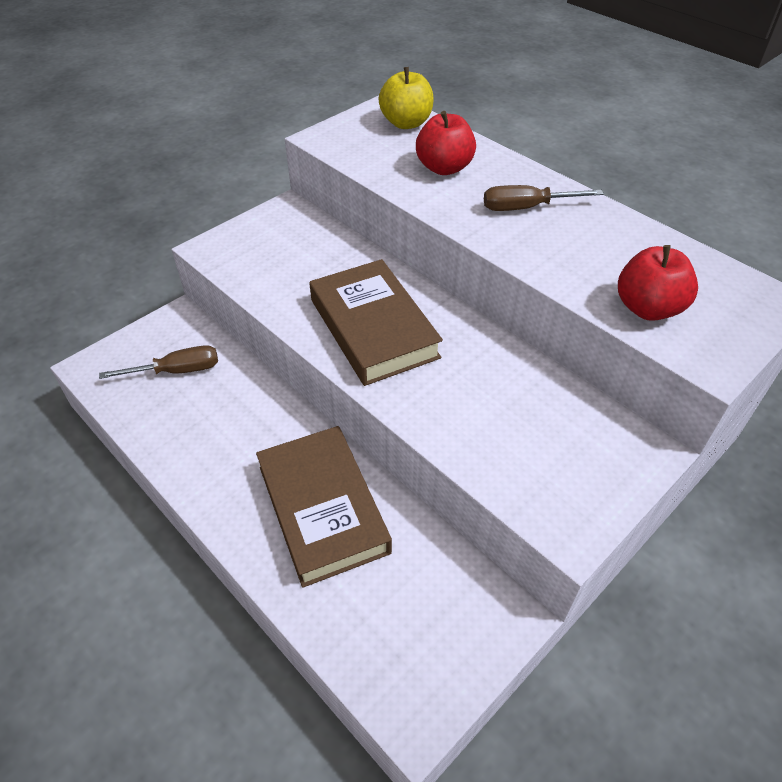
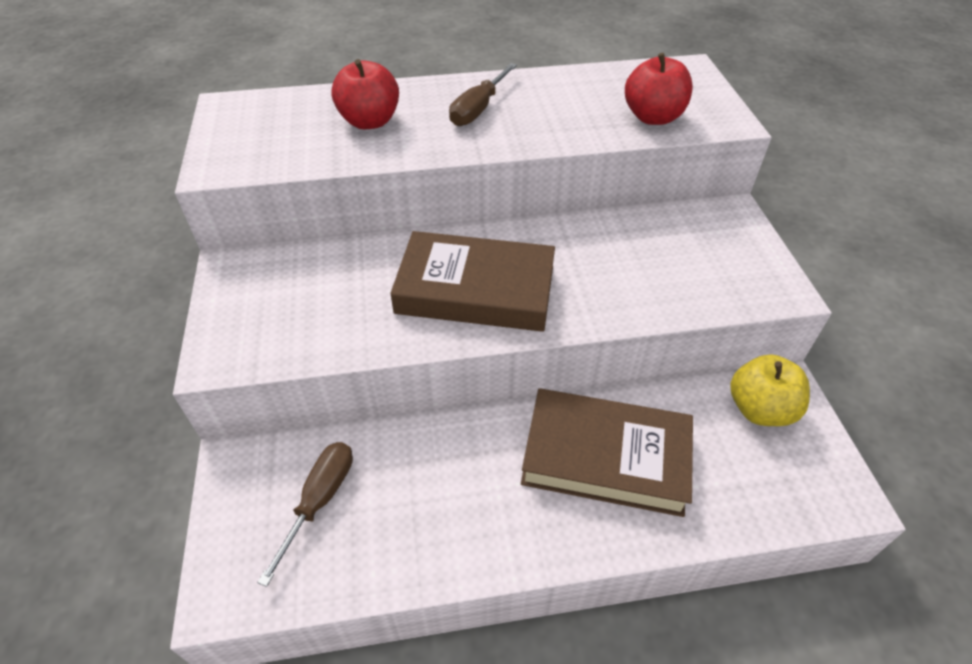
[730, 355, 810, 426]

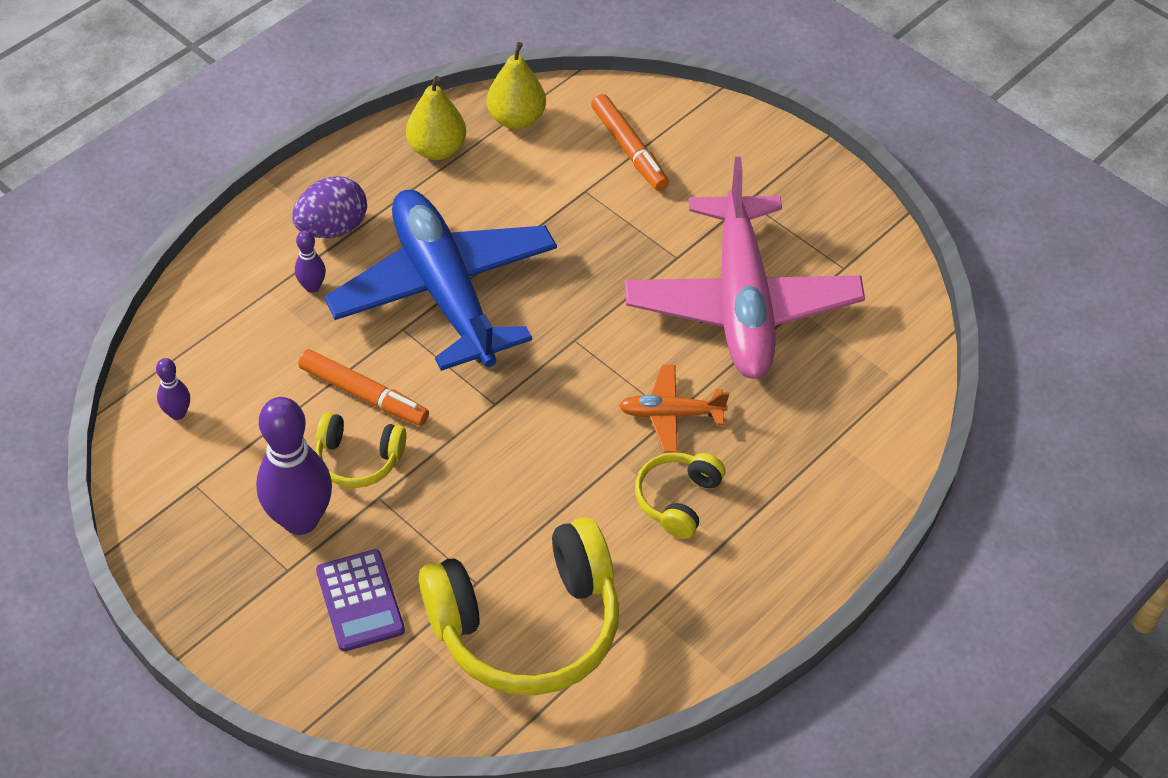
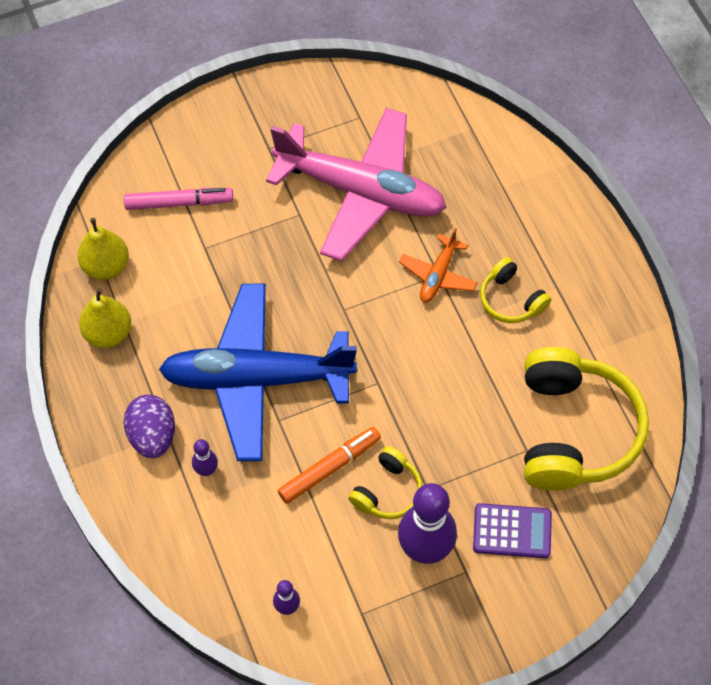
[124, 188, 233, 210]

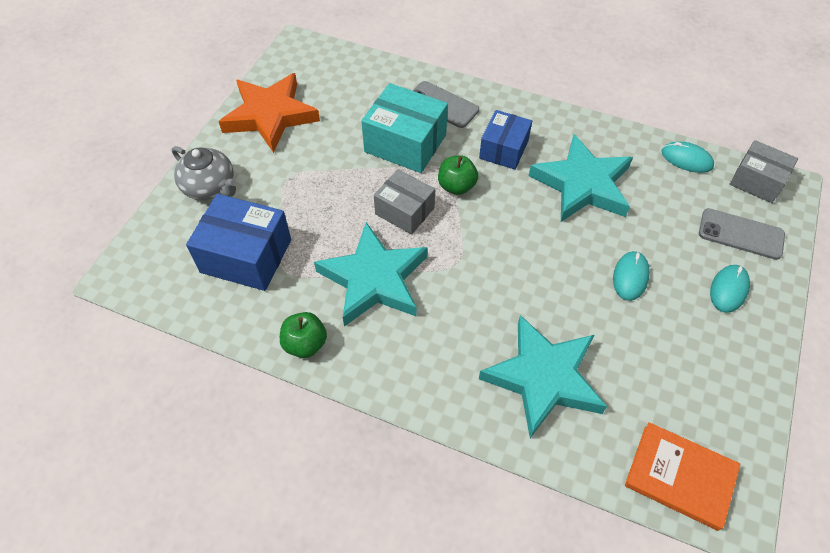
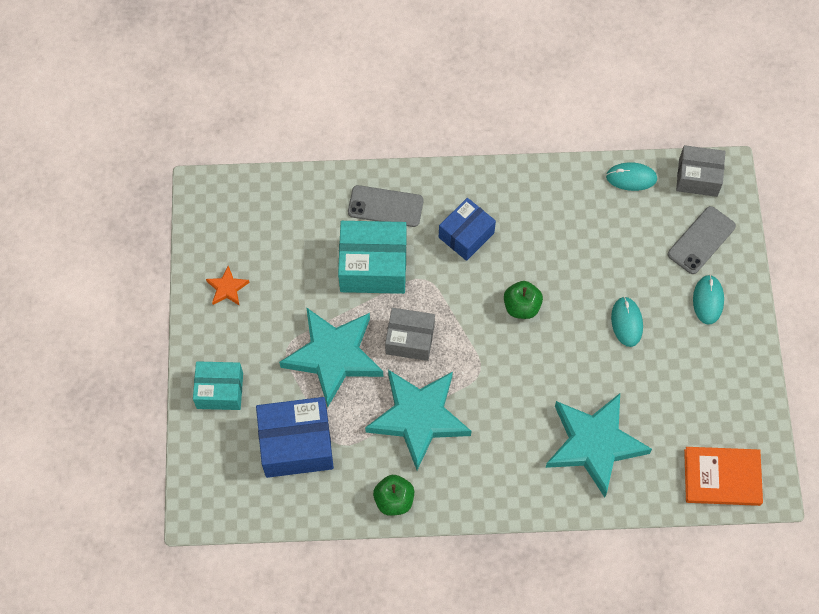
[504, 281, 543, 319]
[279, 307, 383, 407]
[193, 361, 243, 410]
[439, 198, 496, 261]
[668, 206, 736, 274]
[206, 265, 250, 306]

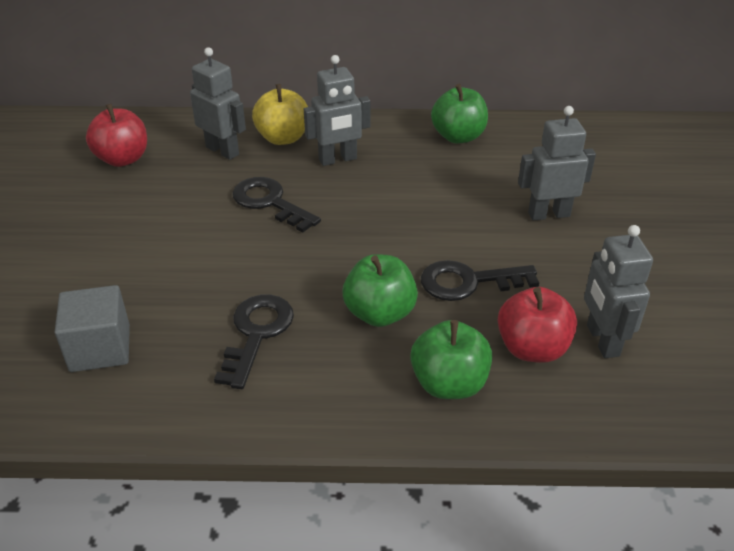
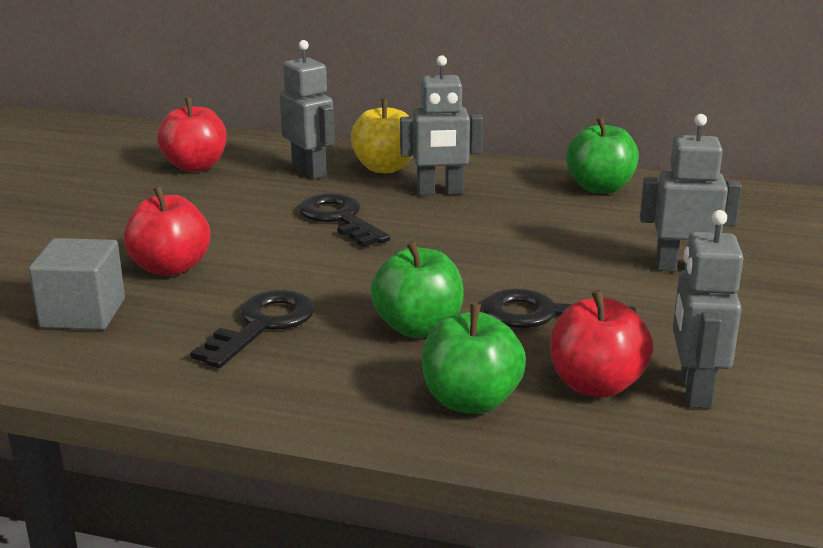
[124, 186, 210, 276]

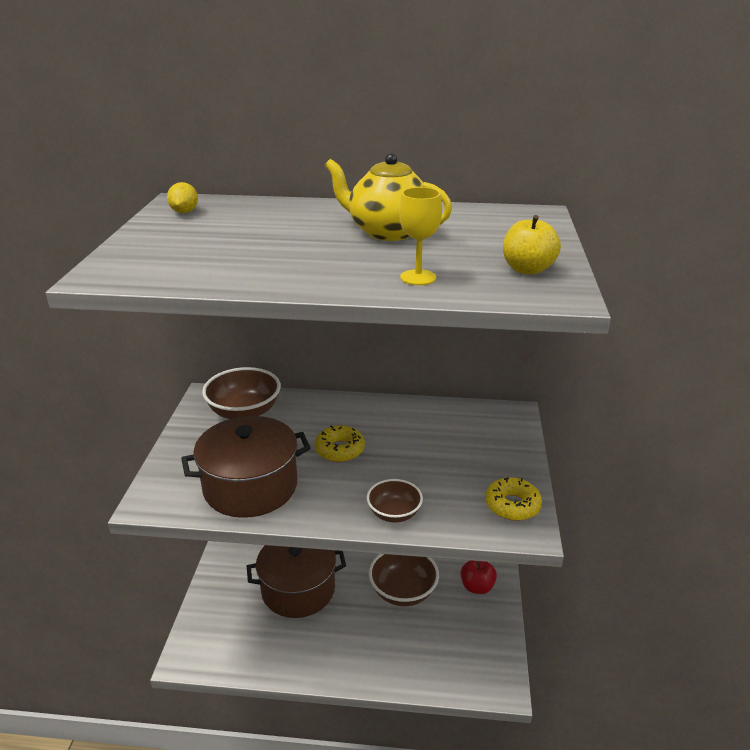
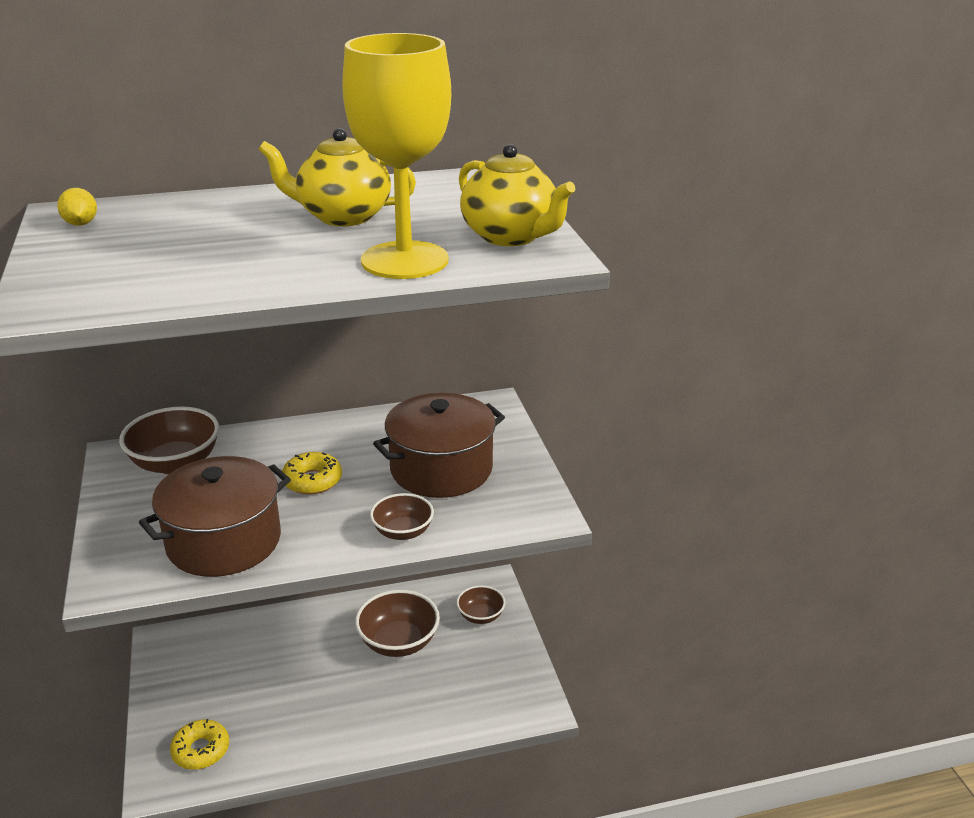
[373, 393, 505, 498]
[170, 719, 229, 770]
[456, 585, 505, 624]
[459, 144, 575, 246]
[342, 33, 451, 279]

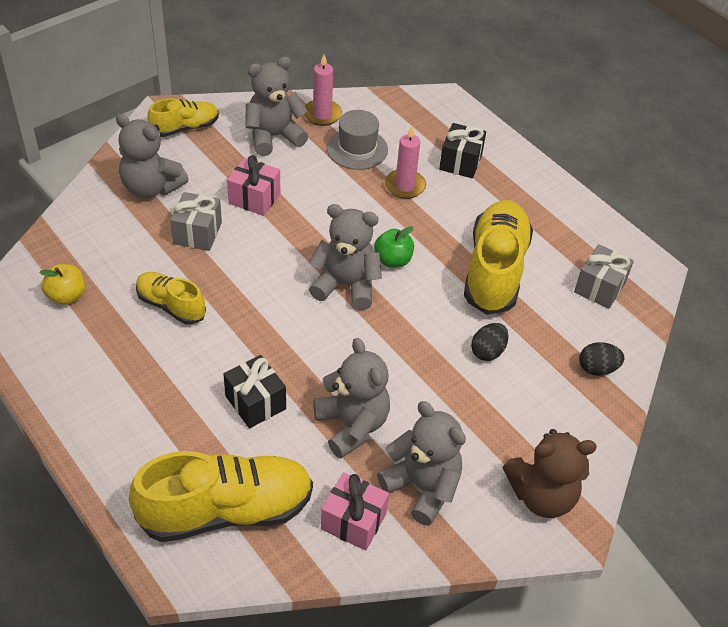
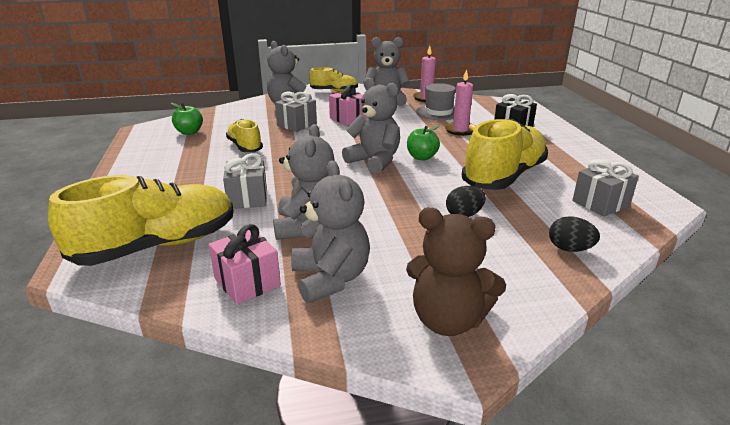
[171, 103, 203, 135]
[223, 153, 267, 209]
[48, 175, 234, 266]

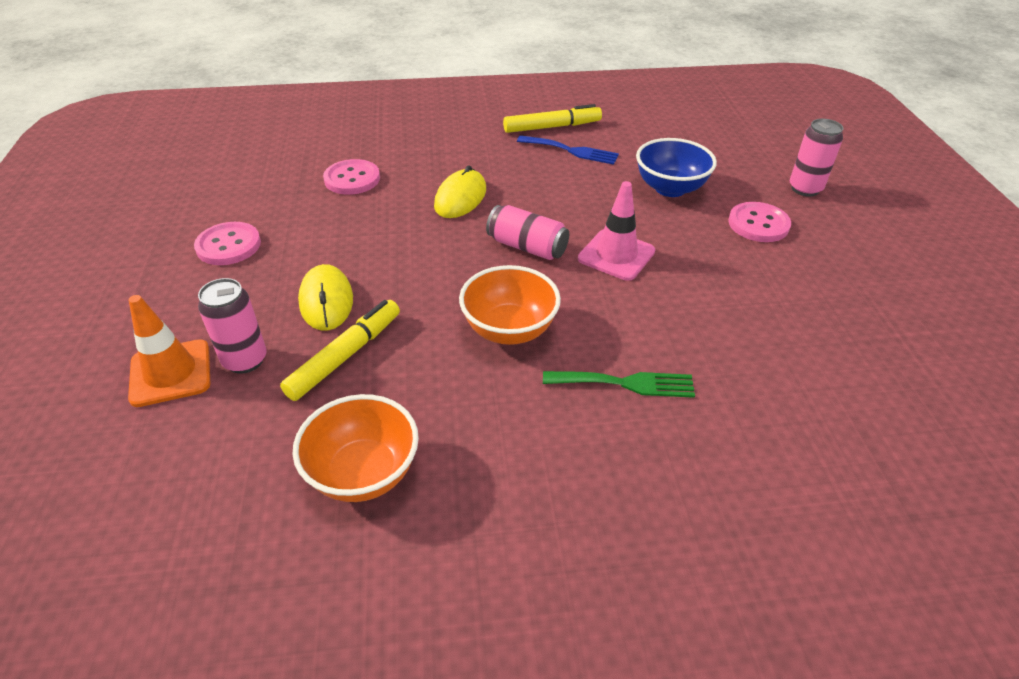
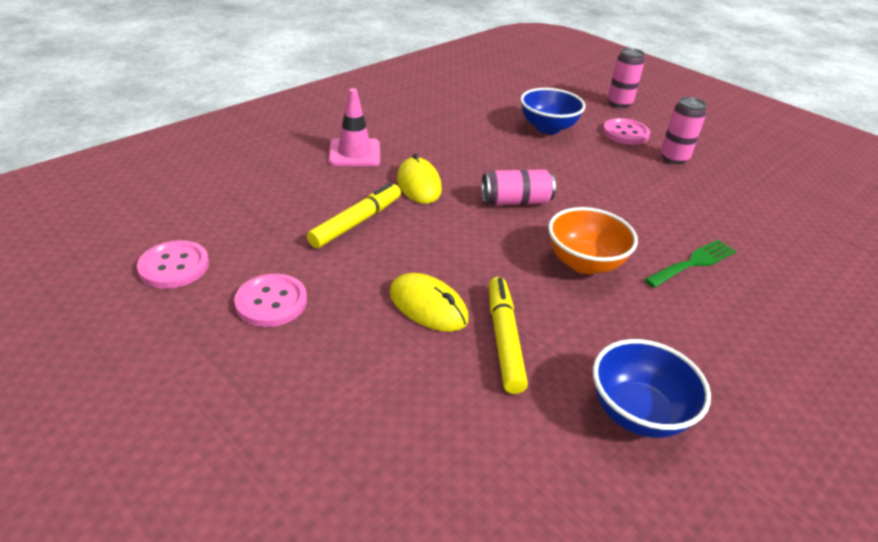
[128, 295, 210, 407] (first image)
[517, 135, 619, 165] (first image)
[661, 97, 707, 164]
[137, 240, 209, 289]
[307, 183, 401, 248]
[329, 88, 380, 166]
[593, 339, 711, 438]

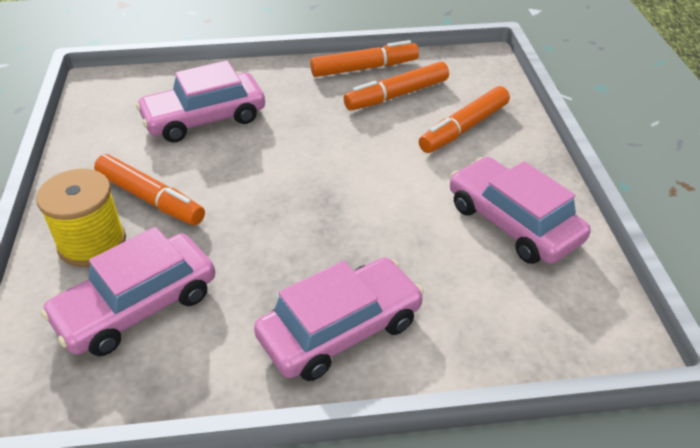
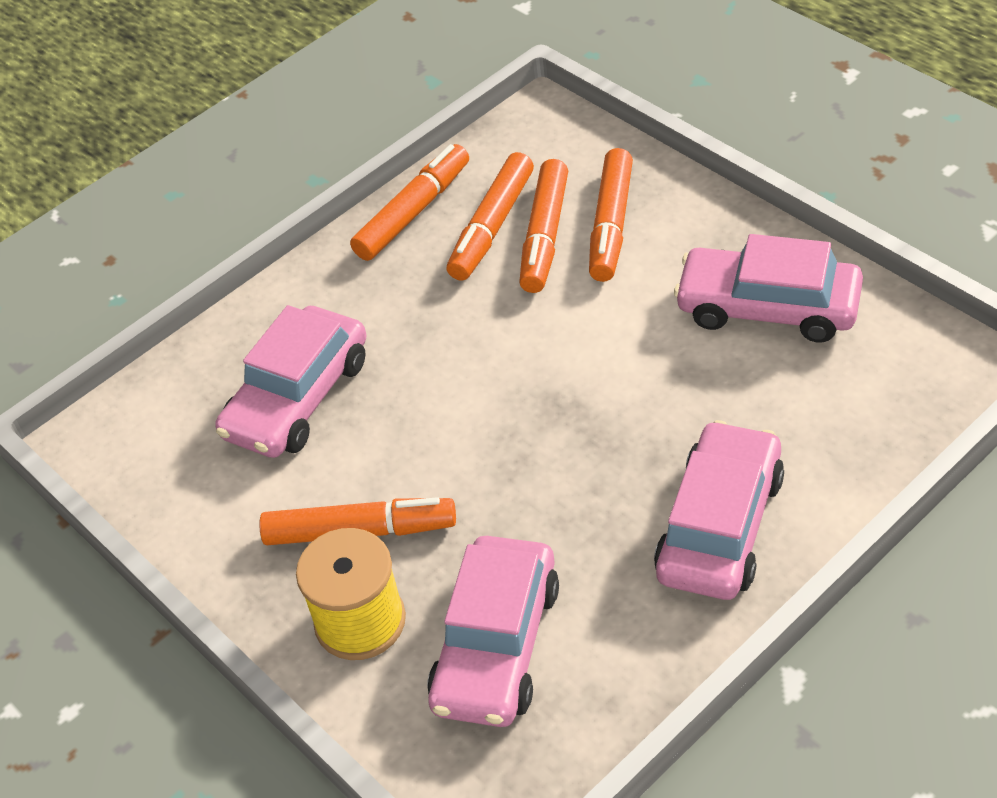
[519, 159, 568, 293]

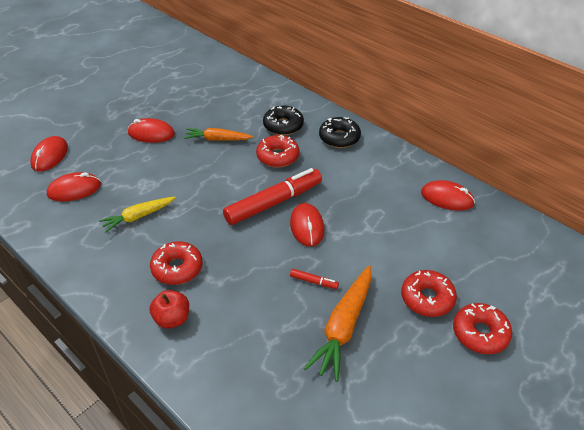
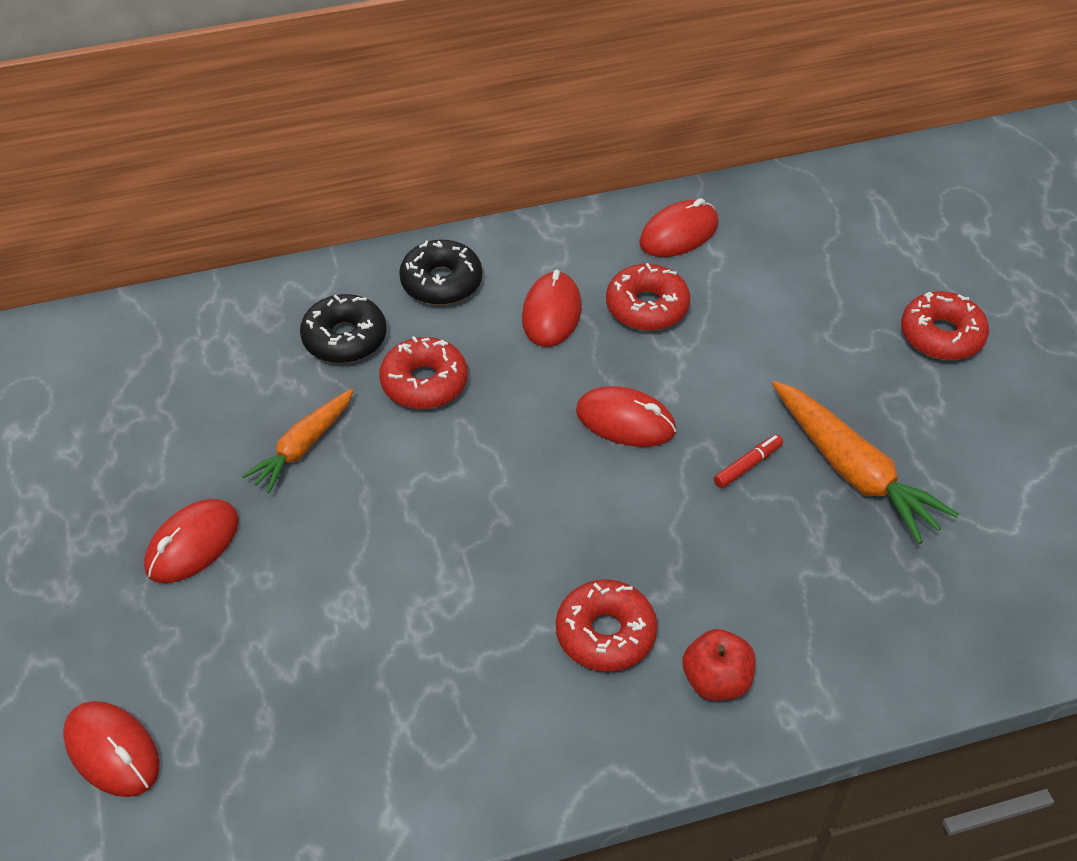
[99, 197, 176, 233] (first image)
[223, 168, 322, 225] (first image)
[522, 270, 582, 347]
[606, 263, 690, 331]

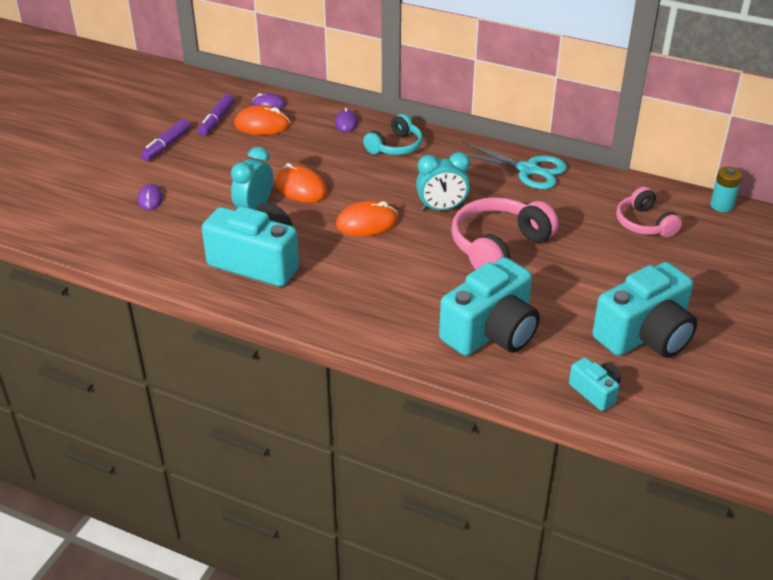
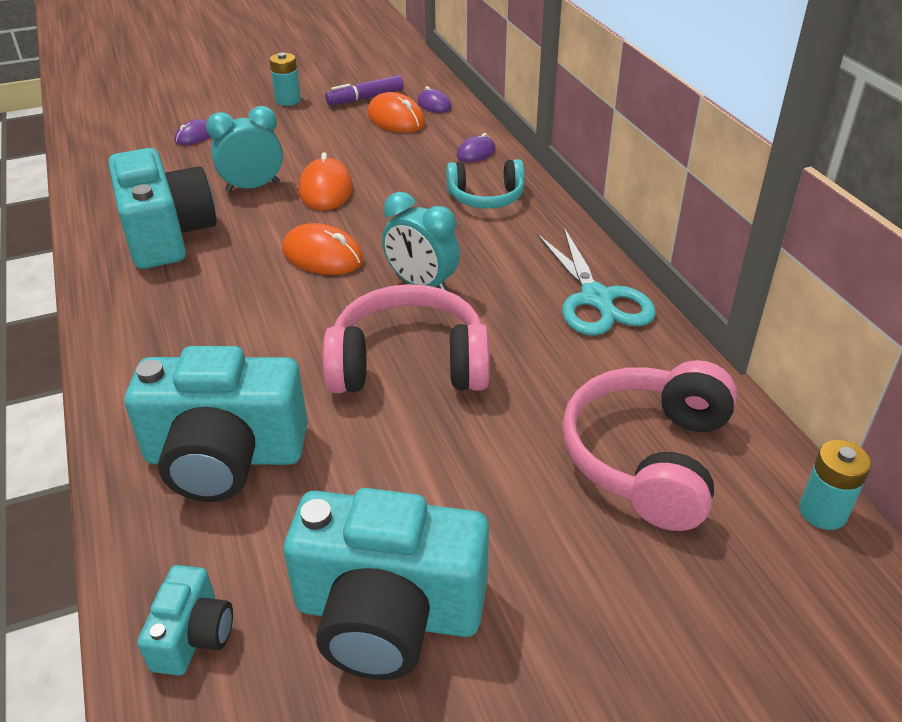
[269, 53, 301, 106]
[562, 360, 737, 531]

